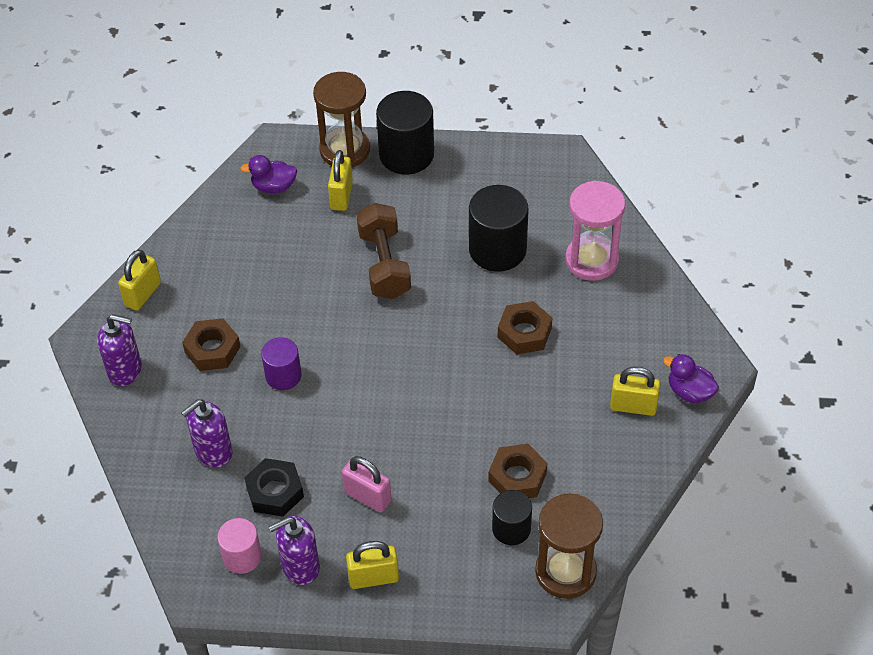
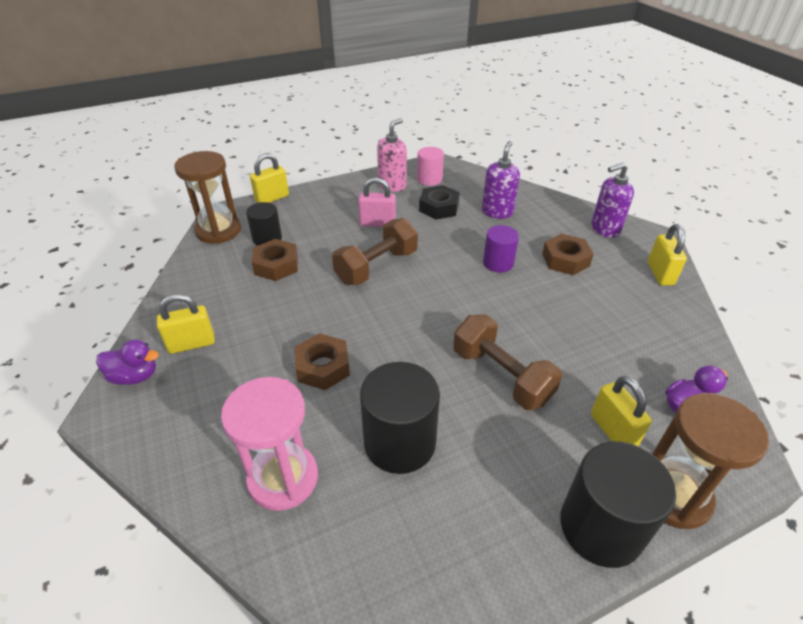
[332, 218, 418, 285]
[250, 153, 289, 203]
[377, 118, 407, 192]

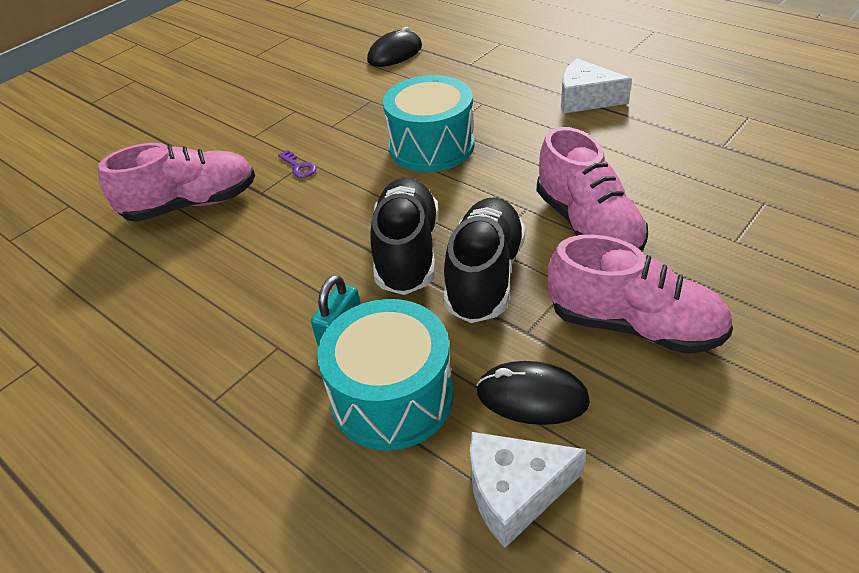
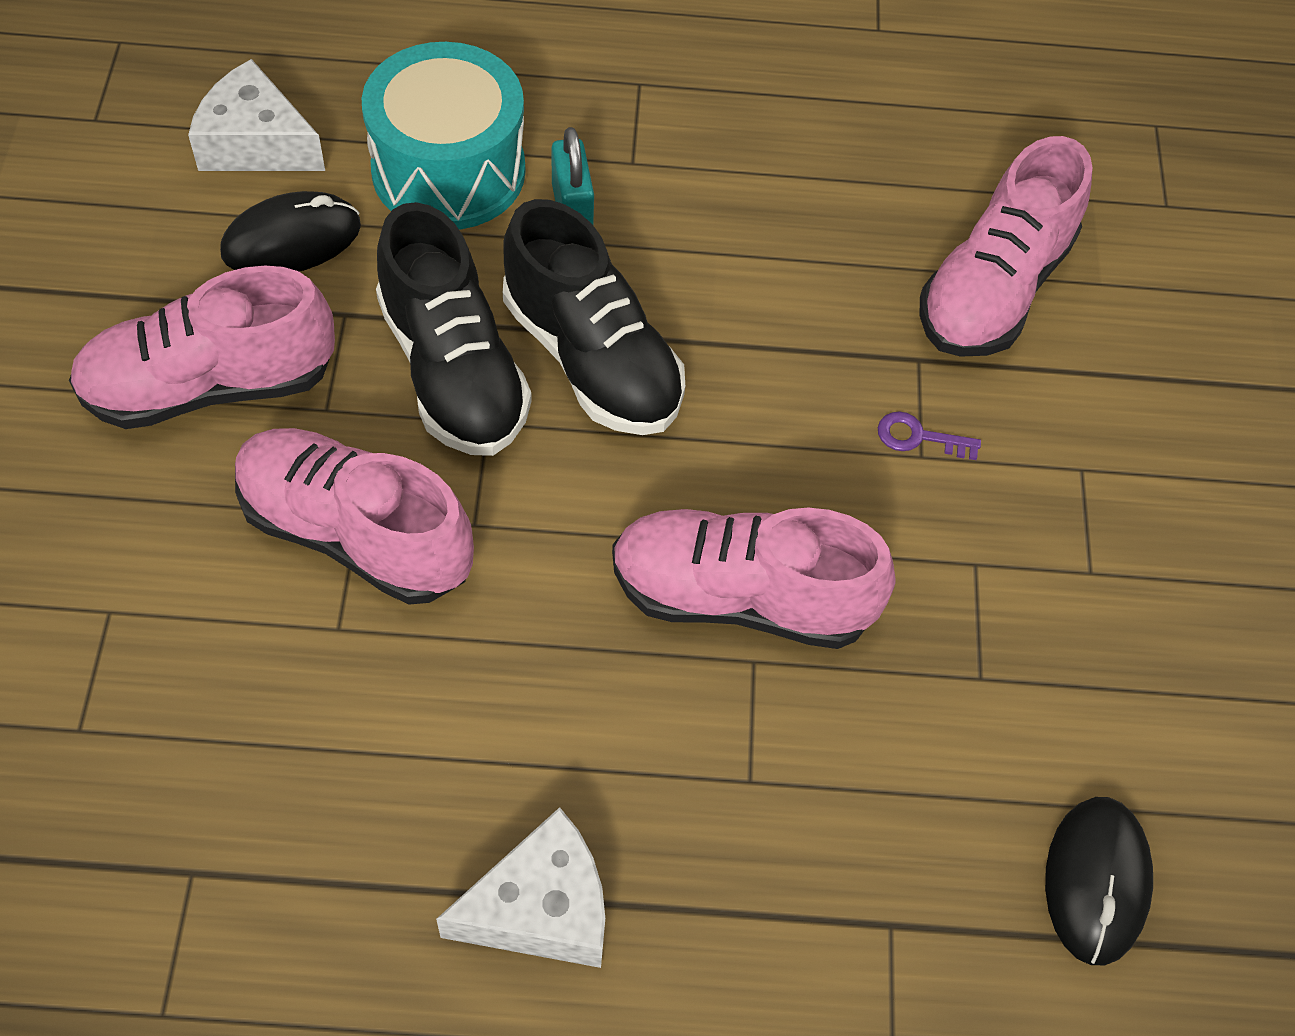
[612, 508, 895, 649]
[188, 59, 325, 171]

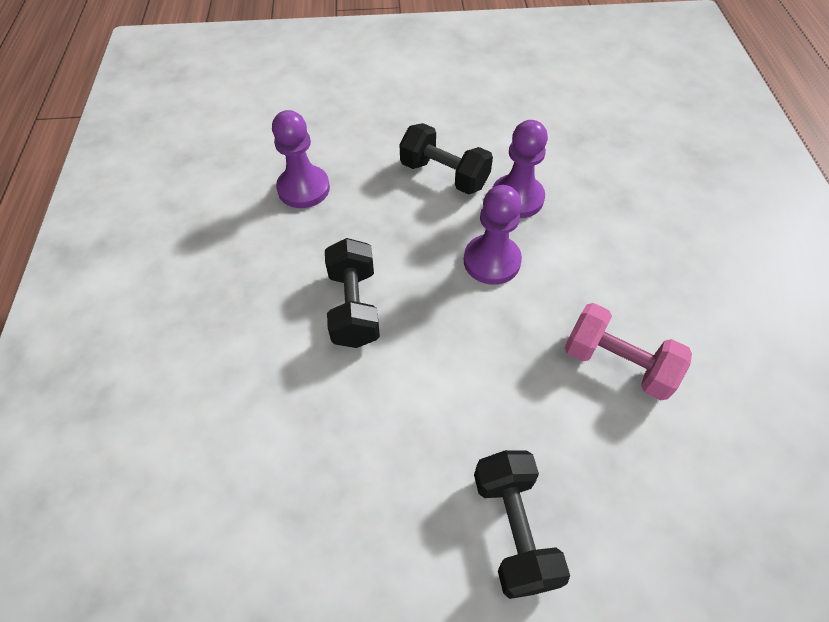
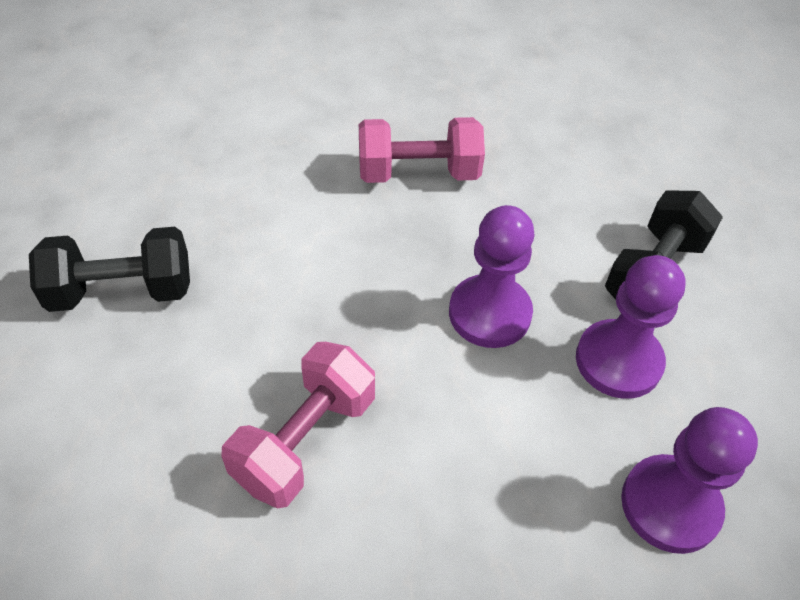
[621, 407, 758, 554]
[359, 117, 485, 183]

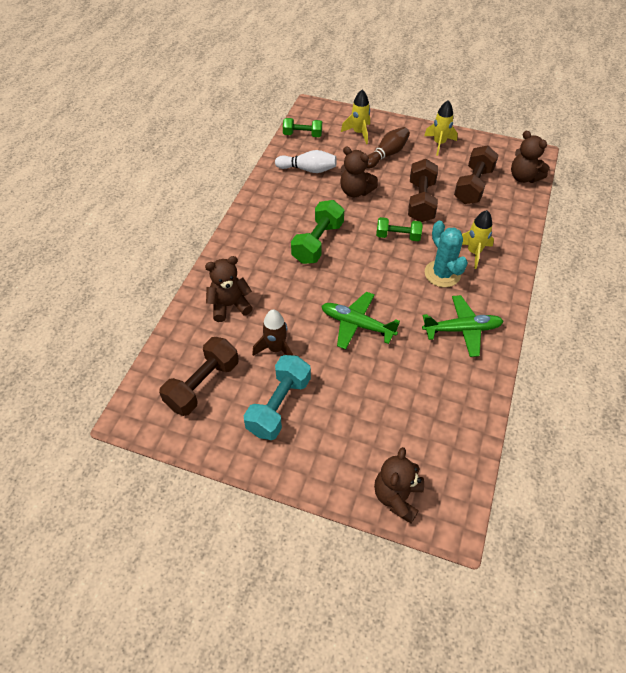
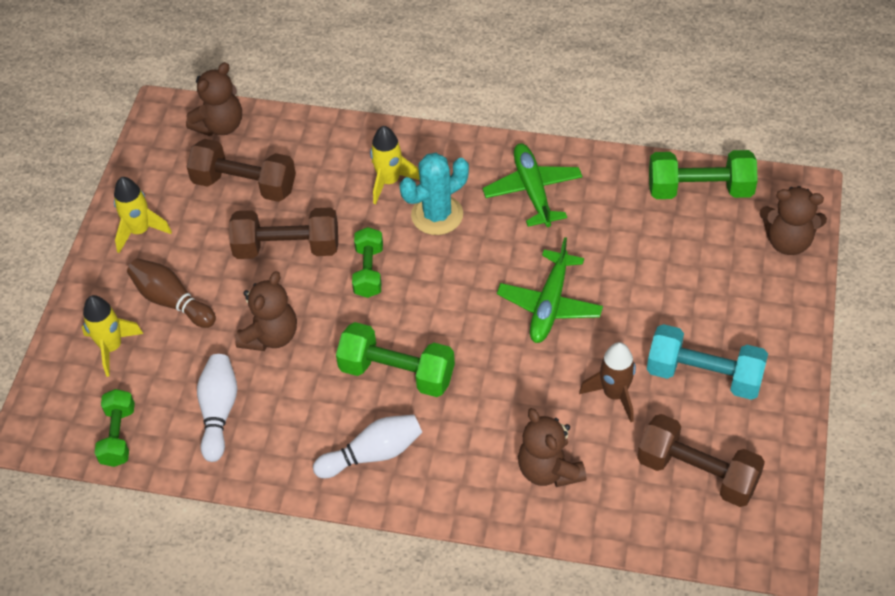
[313, 415, 422, 478]
[649, 150, 758, 199]

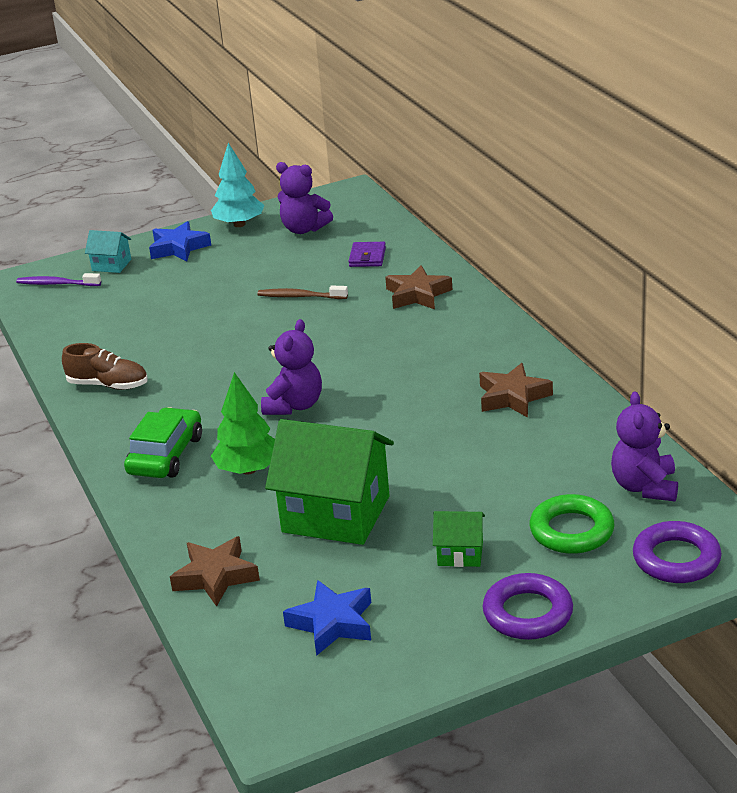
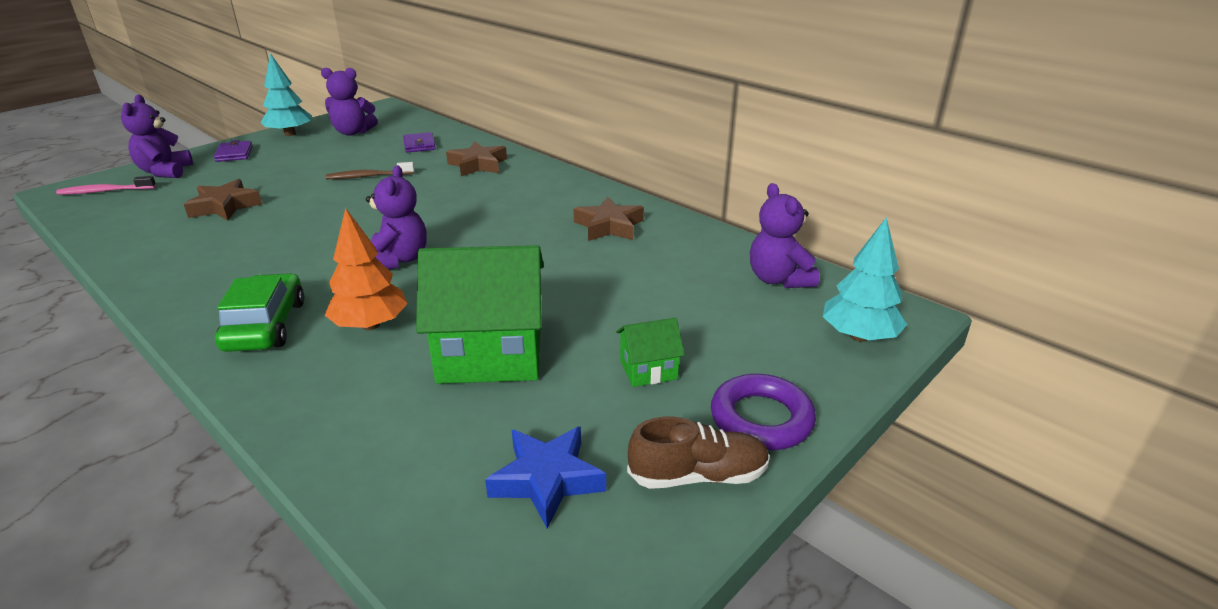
[529, 494, 615, 554] (first image)
[627, 416, 770, 489]
[184, 179, 262, 221]
[121, 95, 193, 178]
[214, 140, 253, 162]
[823, 217, 907, 342]
[56, 176, 156, 195]
[325, 208, 408, 330]

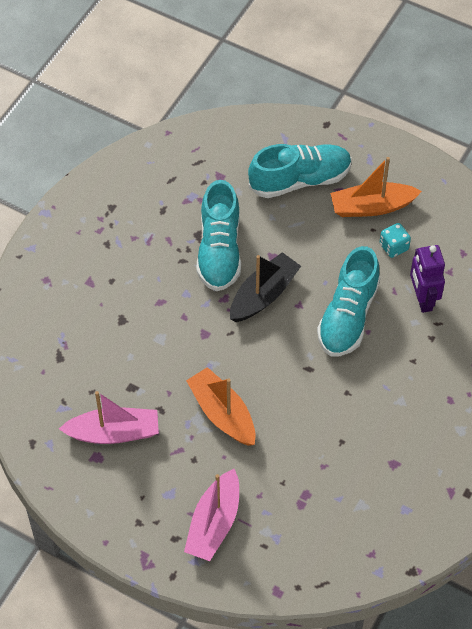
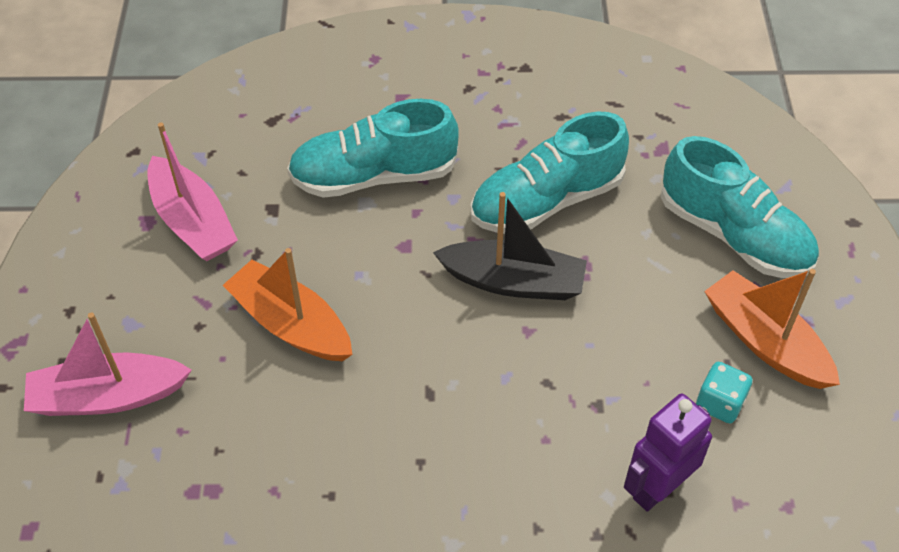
[287, 99, 459, 198]
[223, 248, 353, 361]

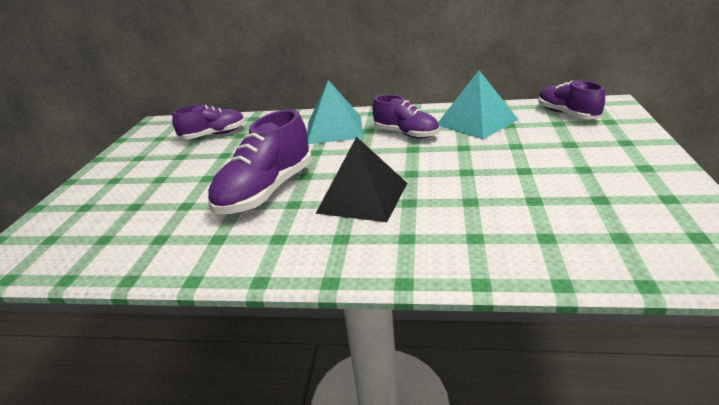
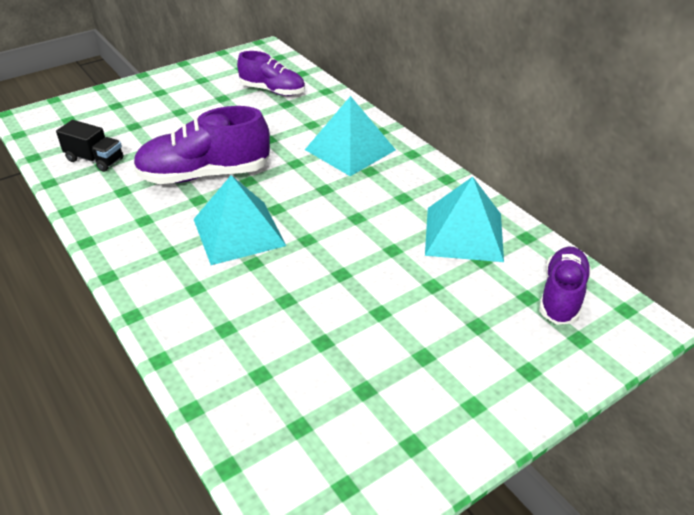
[372, 95, 439, 138] (first image)
[56, 120, 124, 172]
[194, 175, 286, 265]

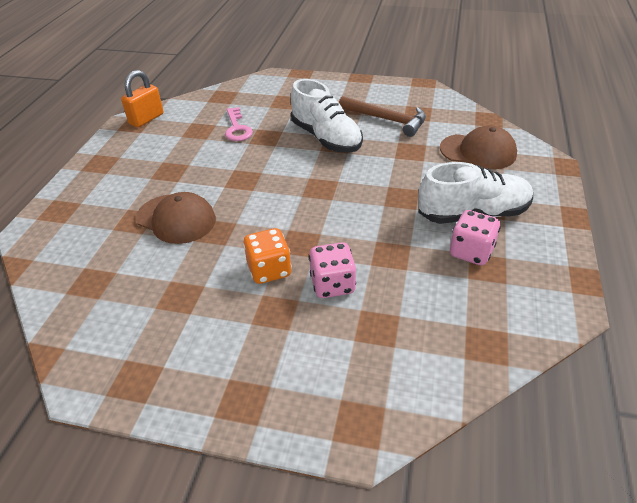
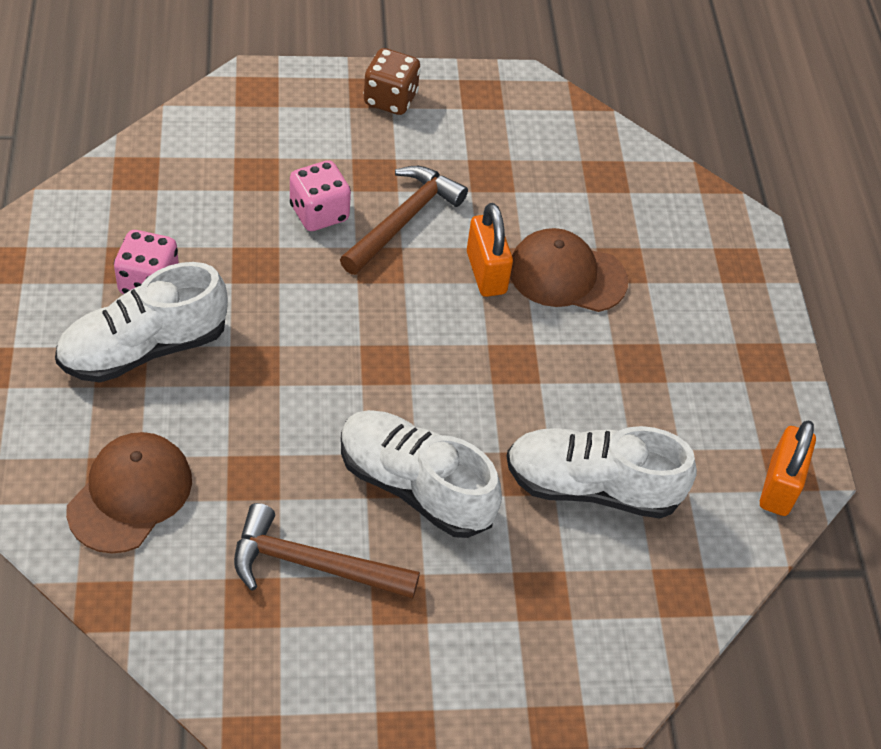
[364, 48, 420, 115]
[467, 203, 513, 297]
[506, 426, 697, 518]
[340, 166, 468, 275]
[66, 432, 192, 553]

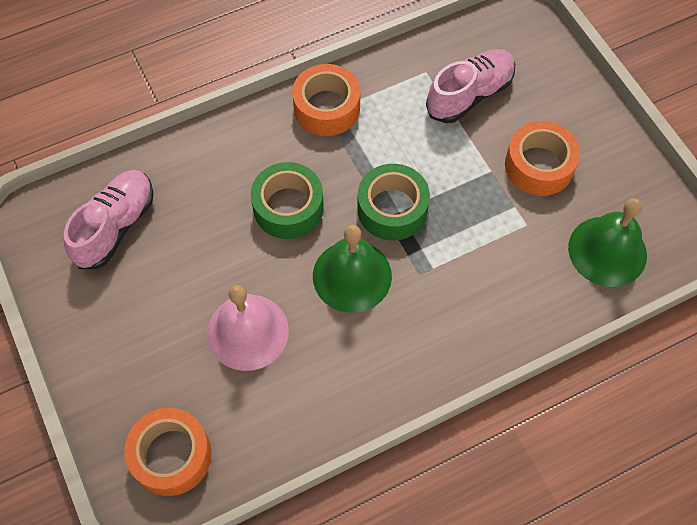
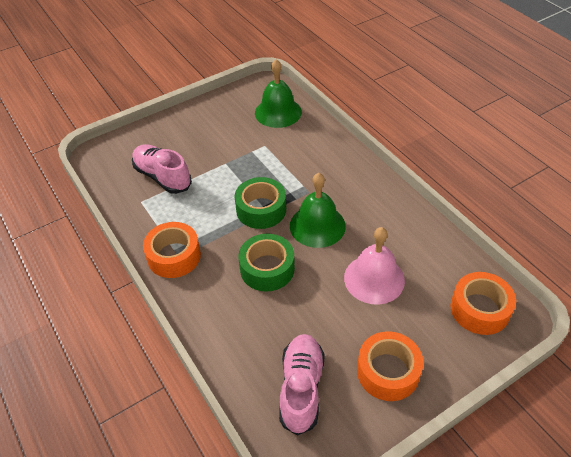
[357, 331, 423, 401]
[279, 334, 325, 436]

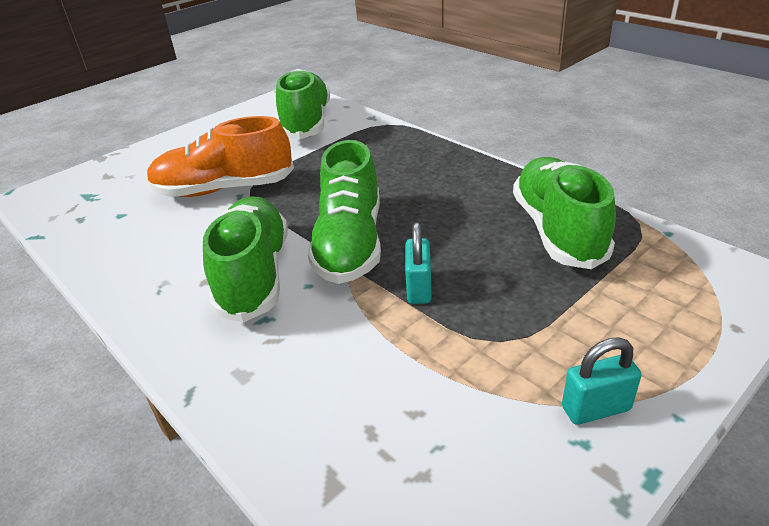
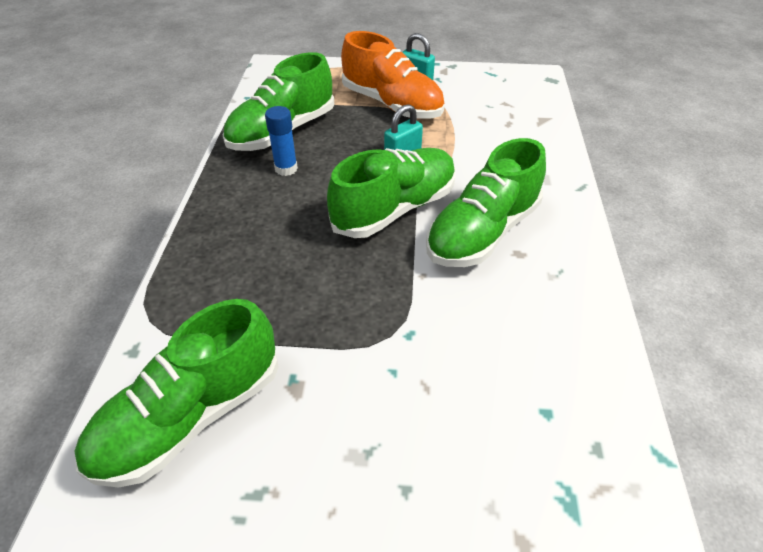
[265, 106, 298, 176]
[341, 31, 445, 119]

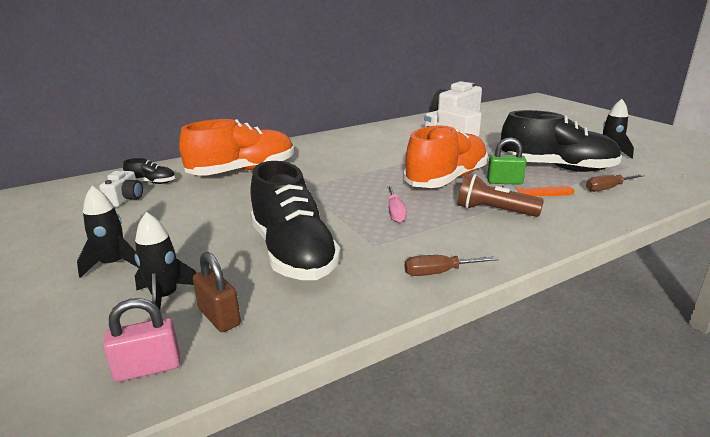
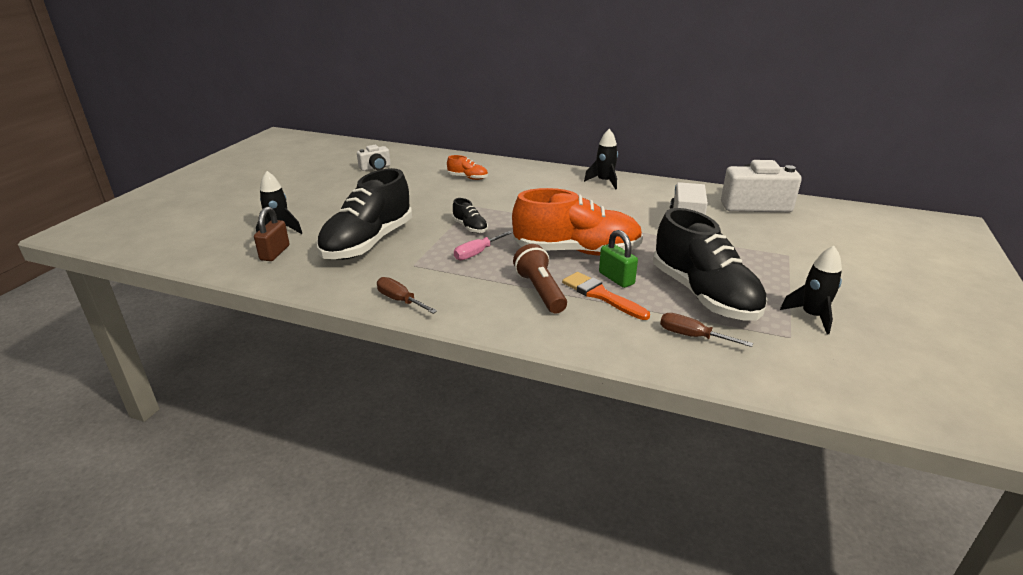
[103, 298, 180, 382] (first image)
[584, 129, 618, 190]
[452, 198, 488, 233]
[447, 155, 488, 180]

